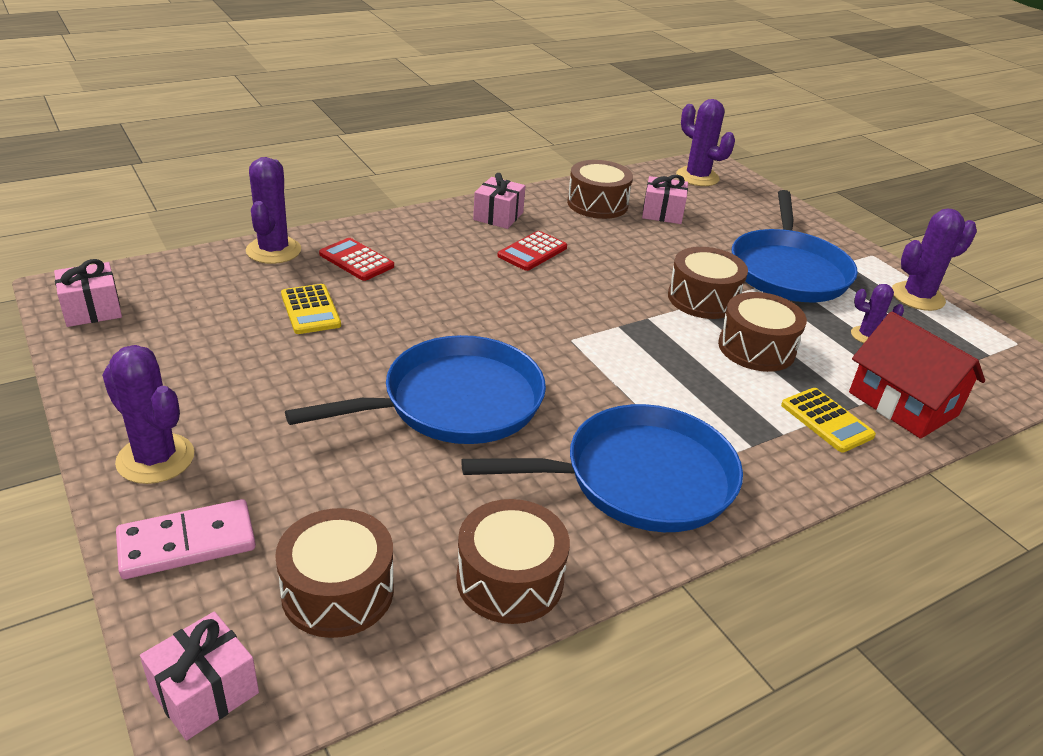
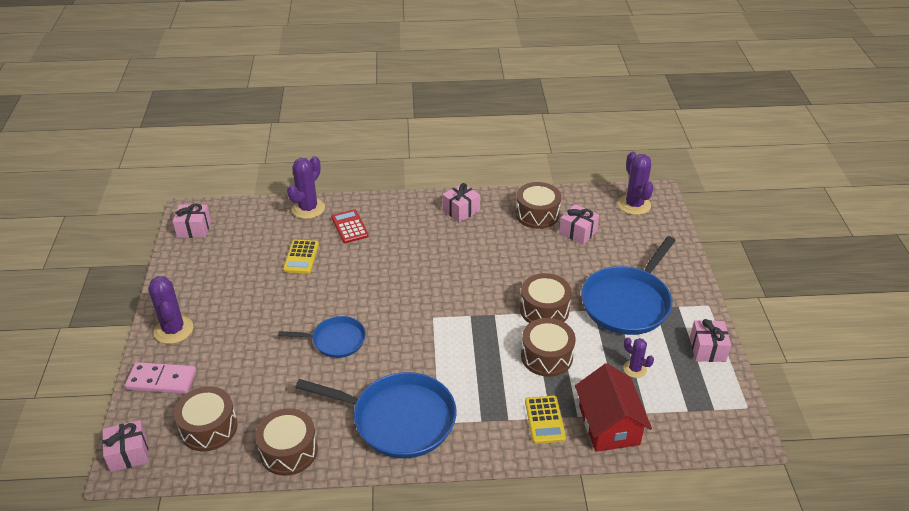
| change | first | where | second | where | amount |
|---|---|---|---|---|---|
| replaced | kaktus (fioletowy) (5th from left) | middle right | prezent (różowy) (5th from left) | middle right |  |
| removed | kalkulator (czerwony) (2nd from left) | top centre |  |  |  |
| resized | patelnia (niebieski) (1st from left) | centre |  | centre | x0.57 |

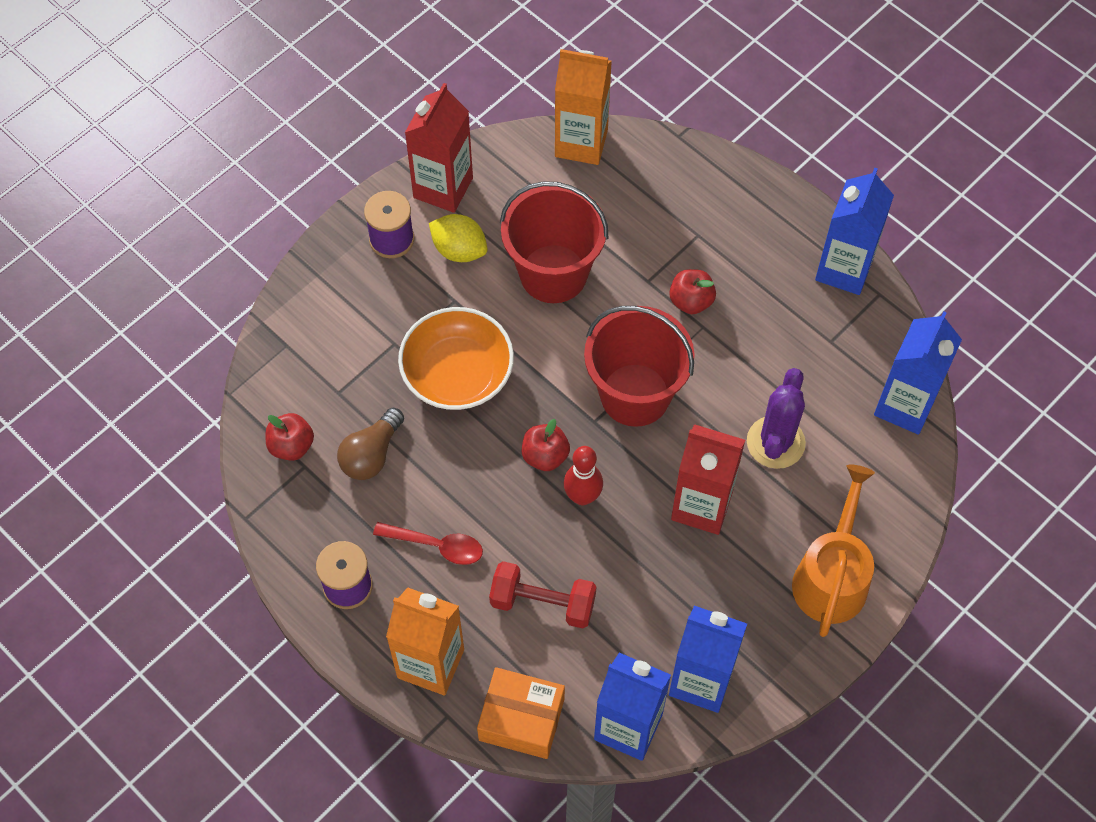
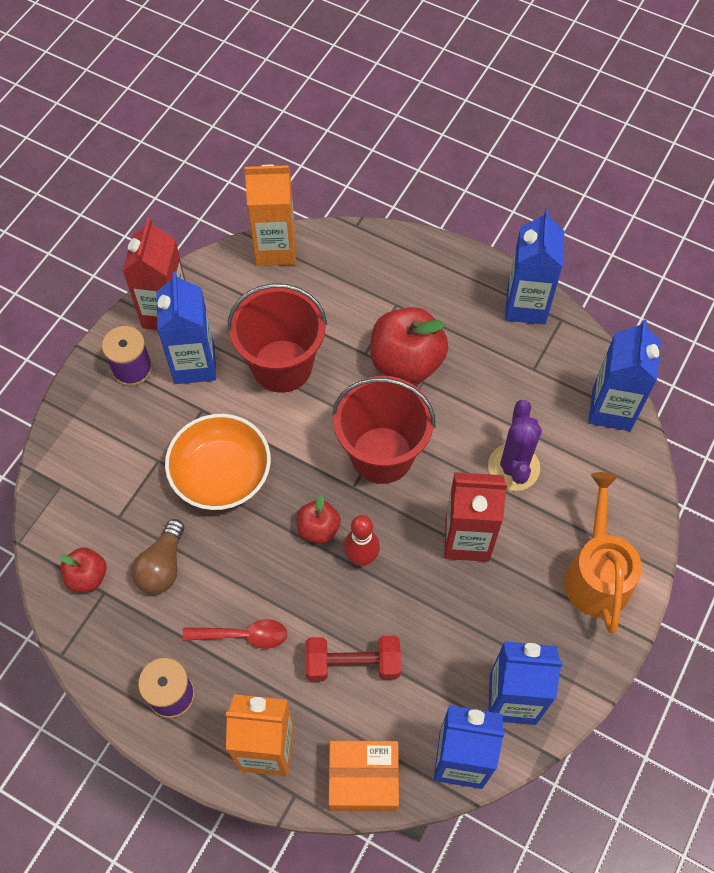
| change | first | where | second | where | amount |
|---|---|---|---|---|---|
| replaced | cytryna (żółty) | top centre | karton mleka (niebieski) (1st from left) | middle left |  |
| resized | jabłko (czerwony) (3rd from left) | centre |  | centre | x1.88 |

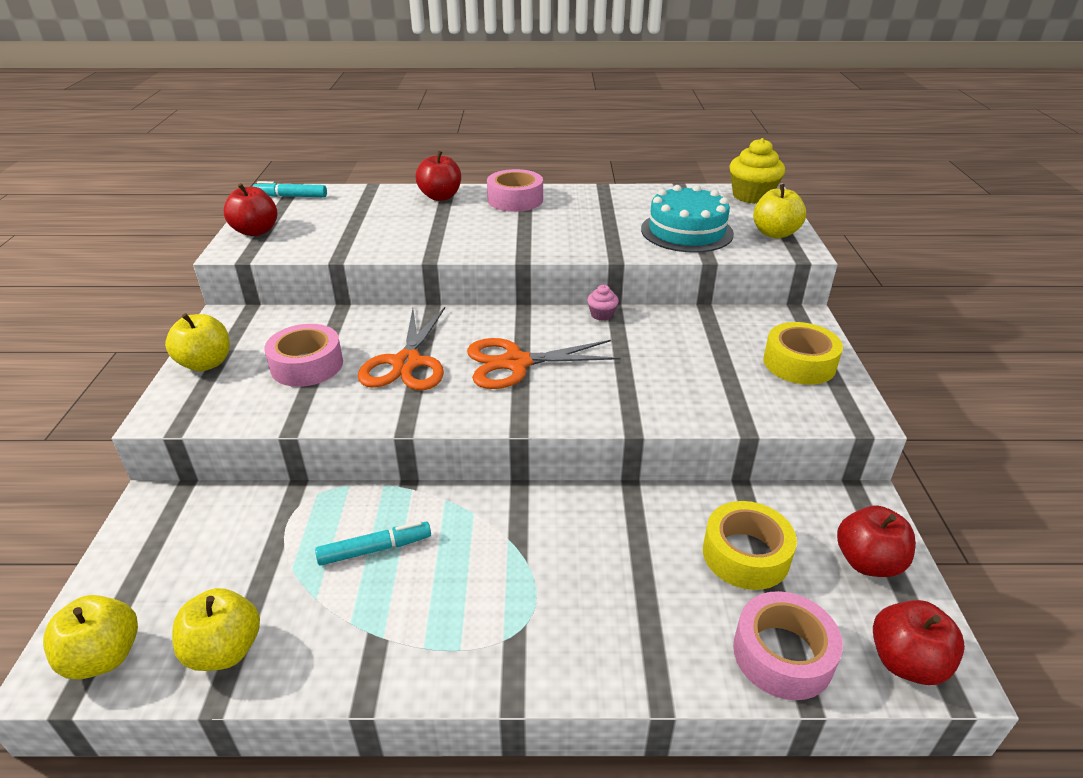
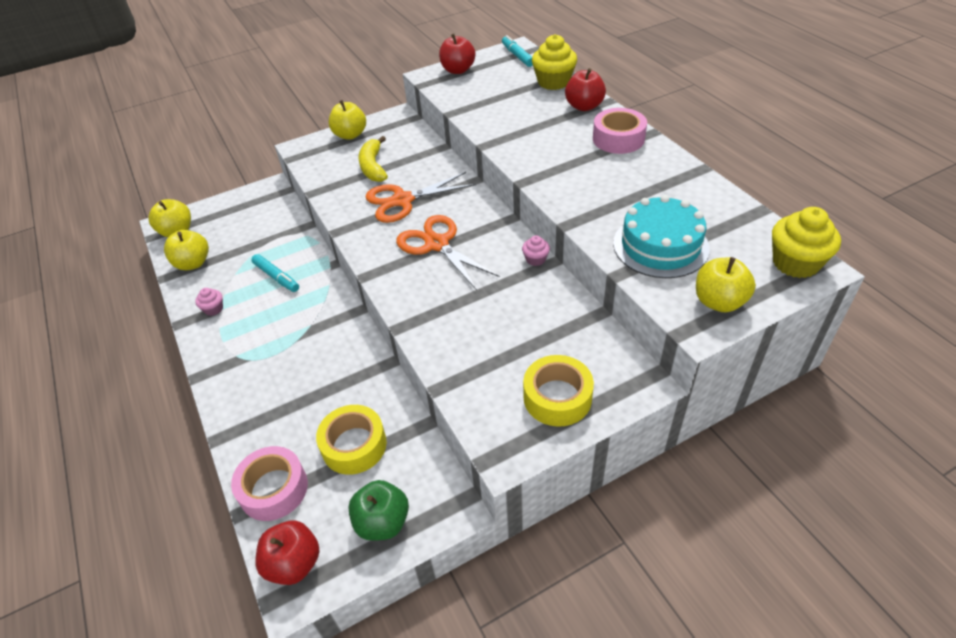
| change | first | where | second | where | amount |
|---|---|---|---|---|---|
| replaced | taśma klejąca (różowy) (1st from left) | middle left | banan (żółty) | top centre |  |
| recoloured | jabłko (czerwony) (3rd from left) | bottom right | jabłko (zielony) | bottom centre |  |
| added |  |  | muffinka (żółty) (1st from left) | top centre |  |
| added |  |  | muffinka (różowy) (1st from left) | middle left |  |

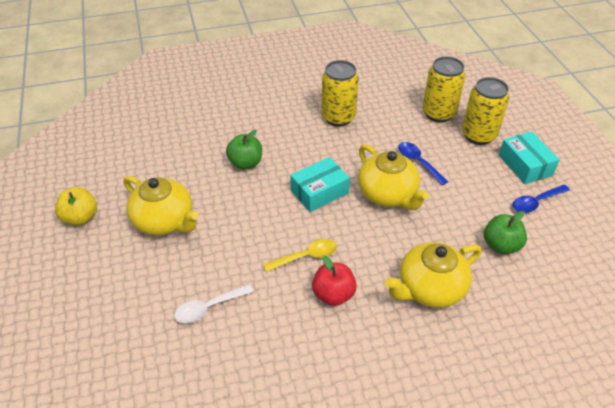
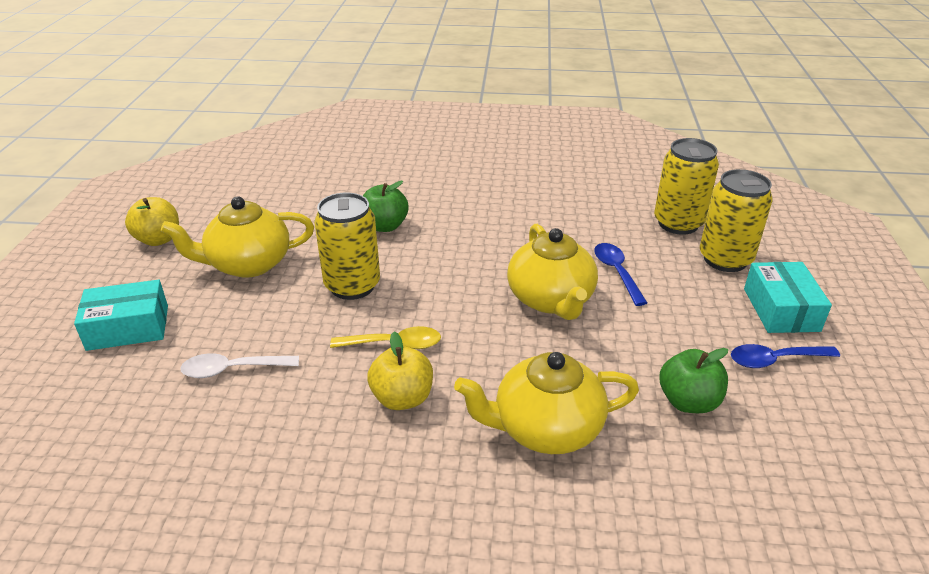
| change | first | where | second | where | amount |
|---|---|---|---|---|---|
| moved | puszka (żółty) (1st from left) | top centre |  | centre |  |
| moved | pudełko (turkusowy) (1st from left) | centre |  | middle left |  |
| turned | imbryk (żółty) (1st from left) | middle left |  | middle left | 105 degrees clockwise |
| recoloured | jabłko (czerwony) | bottom centre | jabłko (żółty) (2nd from left) | centre |  |

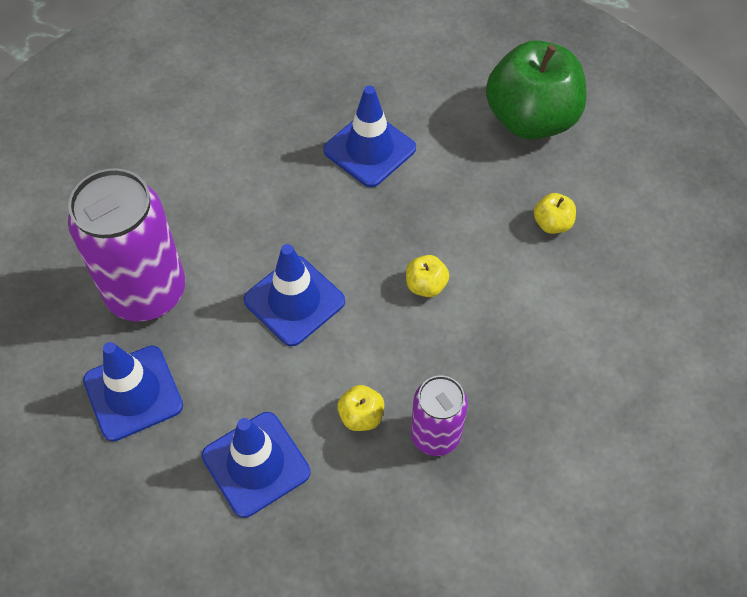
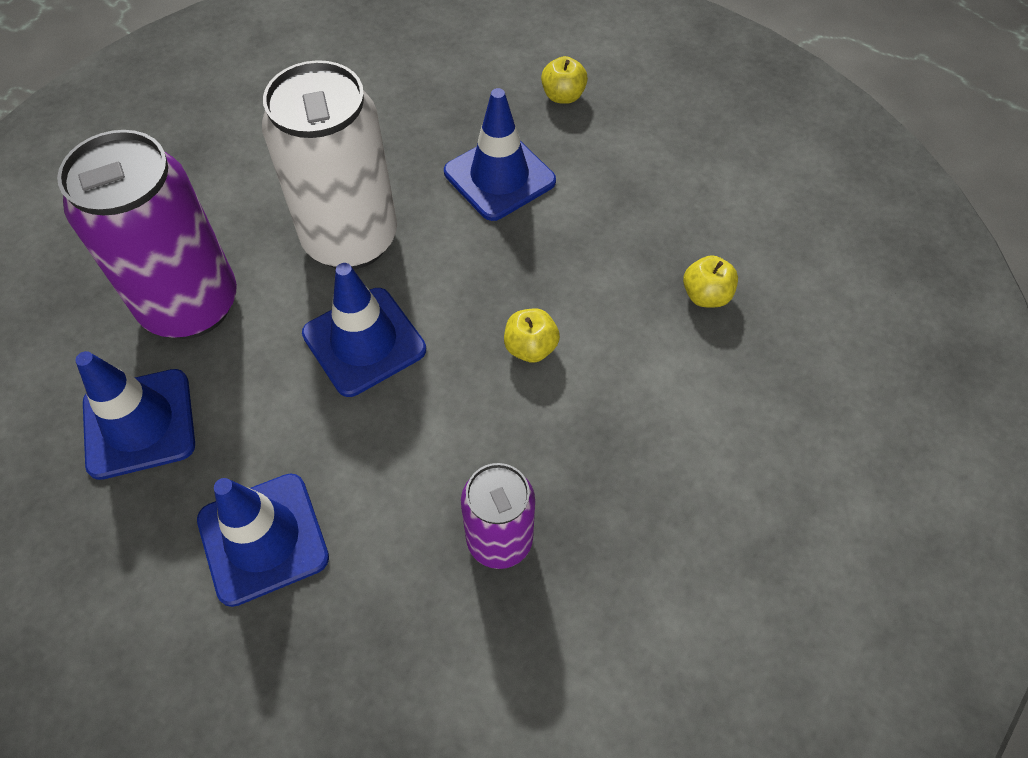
| change | first | where | second | where | amount |
|---|---|---|---|---|---|
| removed | jabłko (zielony) | top right |  |  |  |
| moved | jabłko (żółty) (1st from left in the first image) | bottom centre | jabłko (żółty) (2nd from left) | top centre |  |
| added |  |  | puszka (biały) | top left |  |

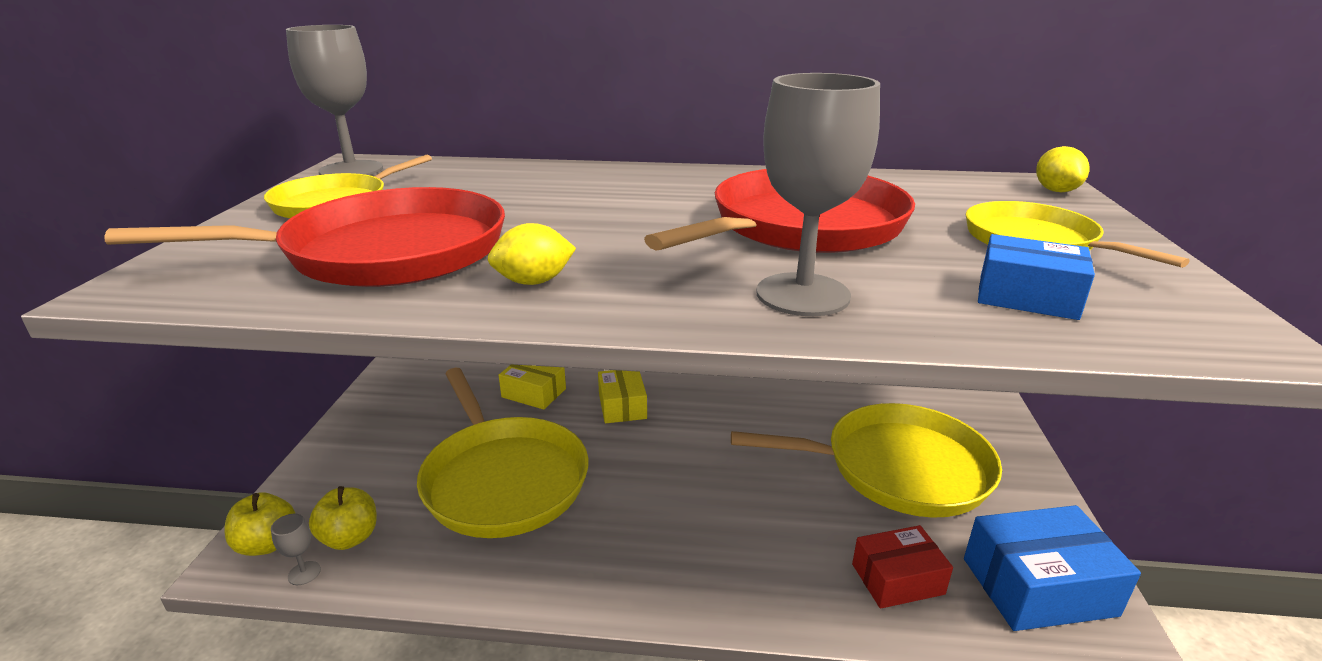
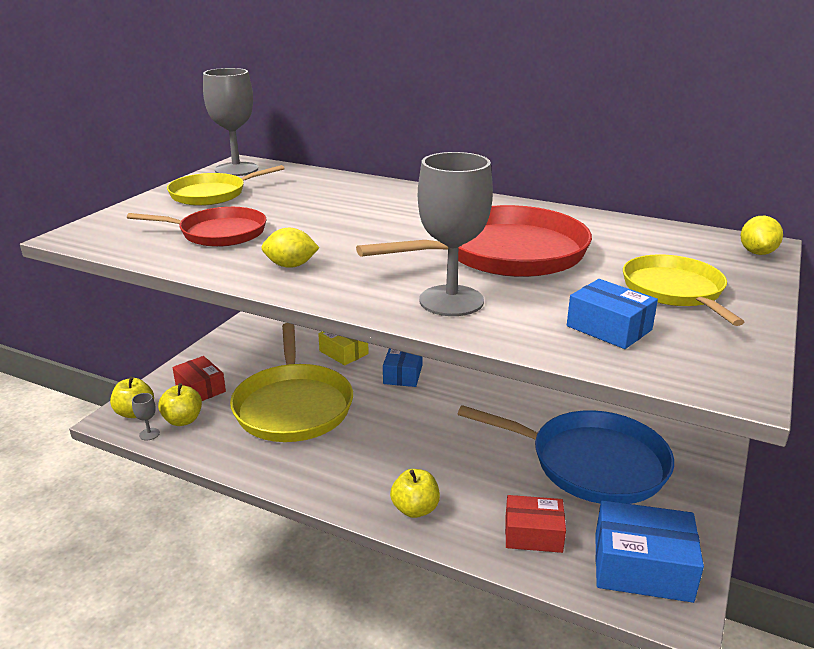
| change | first | where | second | where | amount |
|---|---|---|---|---|---|
| resized | patelnia (czerwony) (1st from left) | middle left |  | middle left | x0.61 |
| recoloured | pudełko (żółty) (2nd from left) | centre | pudełko (niebieski) (1st from left) | centre |  |
| recoloured | patelnia (żółty) (3rd from left) | bottom centre | patelnia (niebieski) | bottom right |  |
| added |  |  | pudełko (czerwony) (1st from left) | middle left |  |
| added |  |  | jabłko (żółty) (3rd from left) | bottom centre |  |

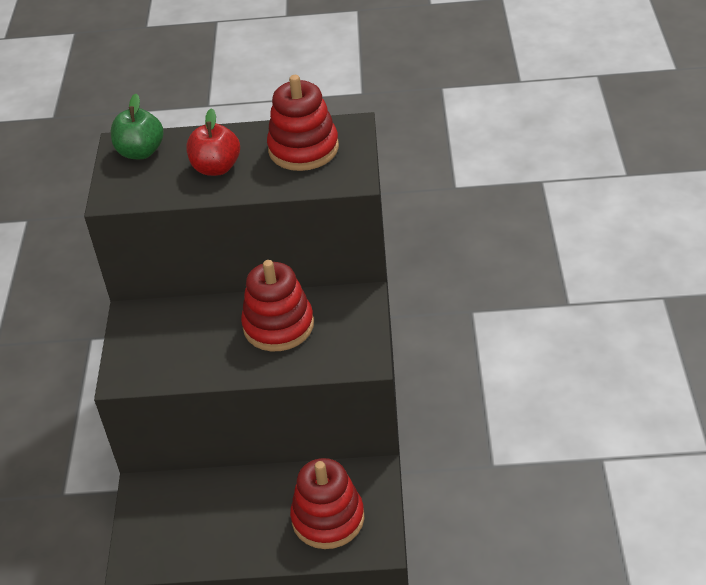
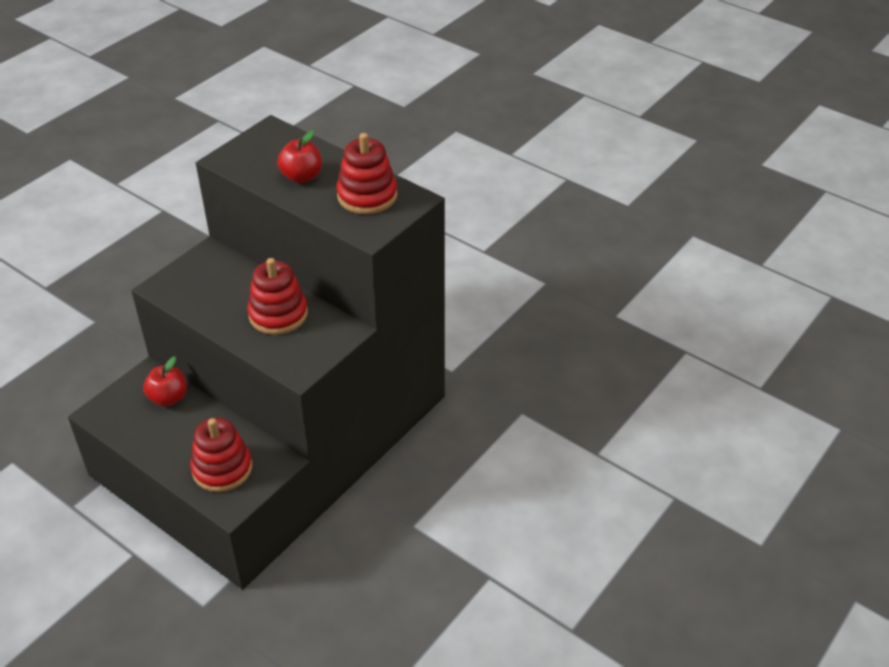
| change | first | where | second | where | amount |
|---|---|---|---|---|---|
| removed | jabłko (zielony) | top left |  |  |  |
| added |  |  | jabłko (czerwony) (1st from left) | middle left |  |

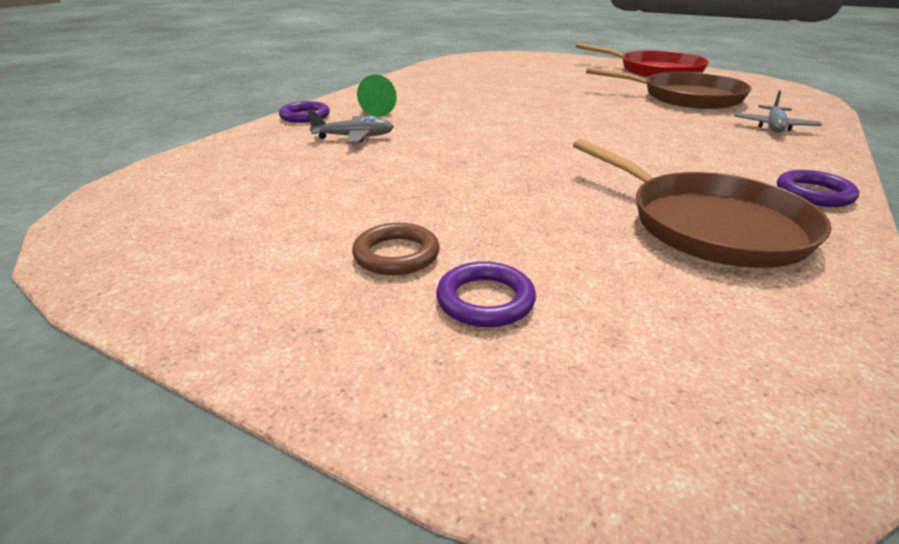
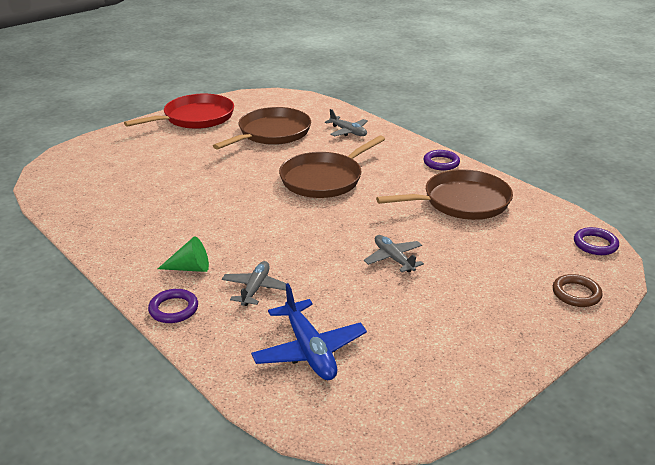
| change | first | where | second | where | amount |
|---|---|---|---|---|---|
| moved | pierścień (brązowy) | centre |  | middle right |  |
| moved | pierścień (fioletowy) (2nd from left in the first image) | centre | pierścień (fioletowy) (3rd from left) | middle right |  |
| added |  |  | patelnia (brązowy) (2nd from left) | centre |  |
| added |  |  | samolot (szary) (3rd from left) | centre |  |
| added |  |  | samolot (niebieski) | bottom centre |  |

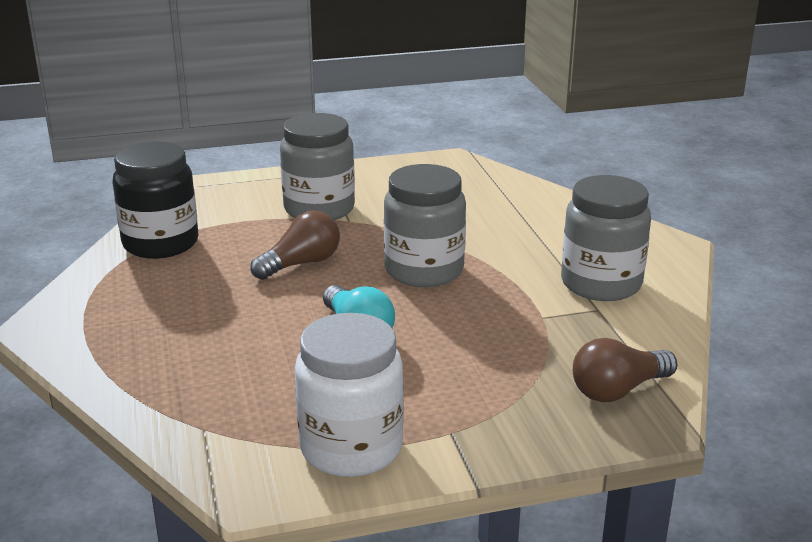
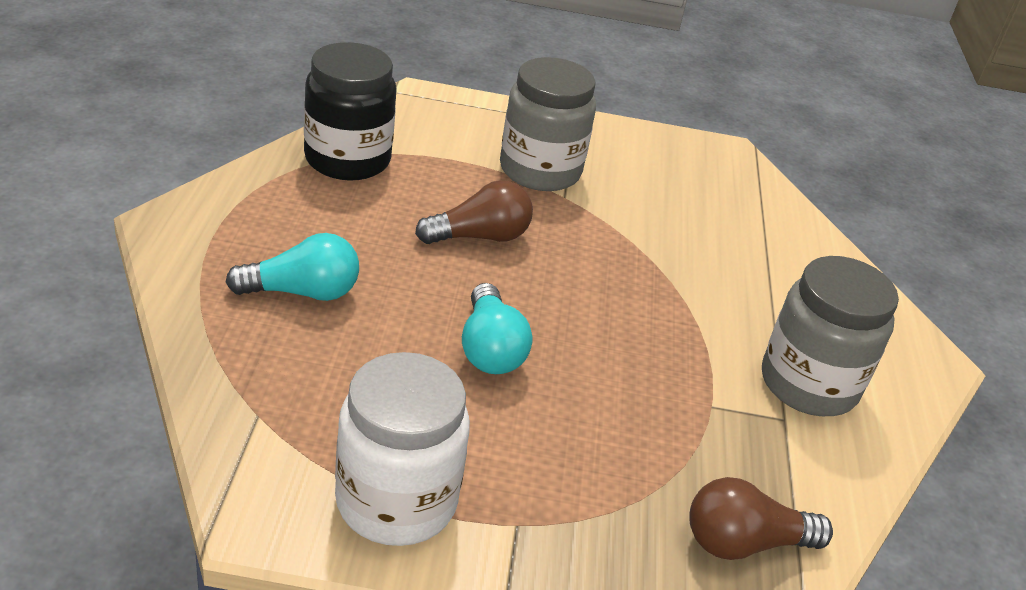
| change | first | where | second | where | amount |
|---|---|---|---|---|---|
| removed | słoik (szary) (2nd from left) | centre |  |  |  |
| added |  |  | żarówka (turkusowy) (1st from left) | middle left |  |

